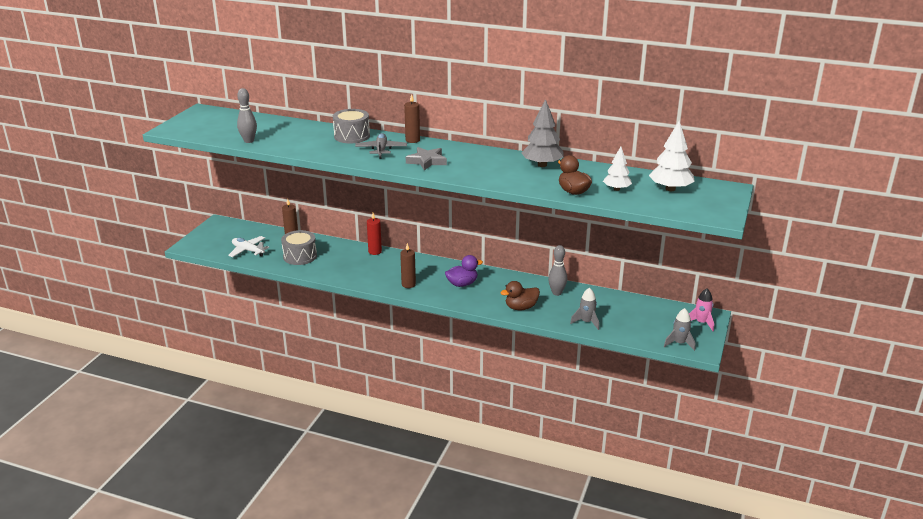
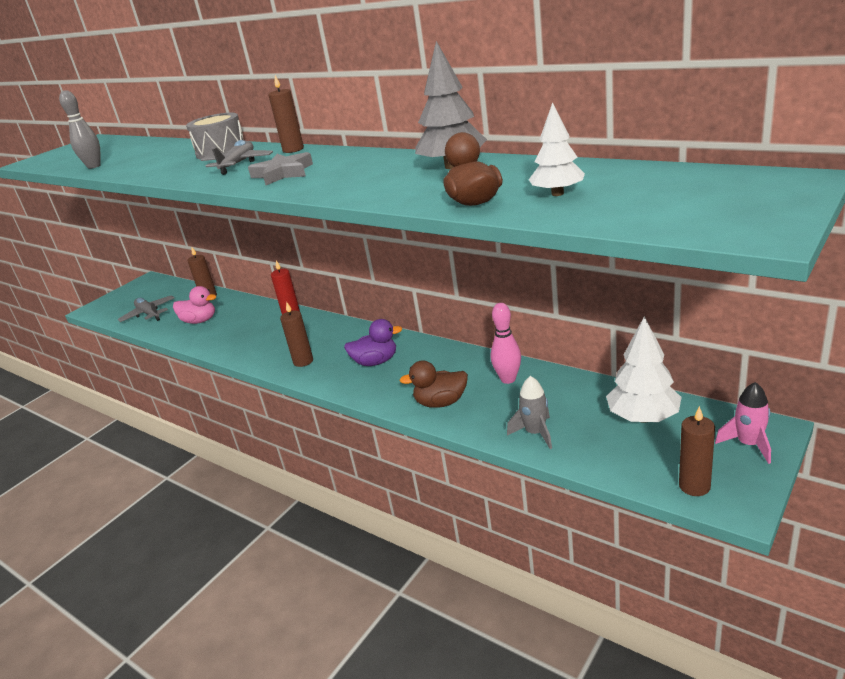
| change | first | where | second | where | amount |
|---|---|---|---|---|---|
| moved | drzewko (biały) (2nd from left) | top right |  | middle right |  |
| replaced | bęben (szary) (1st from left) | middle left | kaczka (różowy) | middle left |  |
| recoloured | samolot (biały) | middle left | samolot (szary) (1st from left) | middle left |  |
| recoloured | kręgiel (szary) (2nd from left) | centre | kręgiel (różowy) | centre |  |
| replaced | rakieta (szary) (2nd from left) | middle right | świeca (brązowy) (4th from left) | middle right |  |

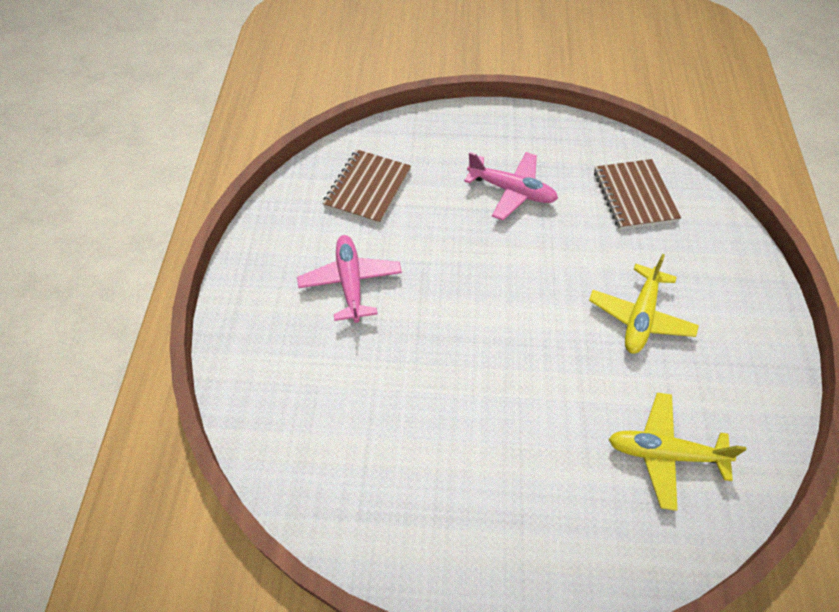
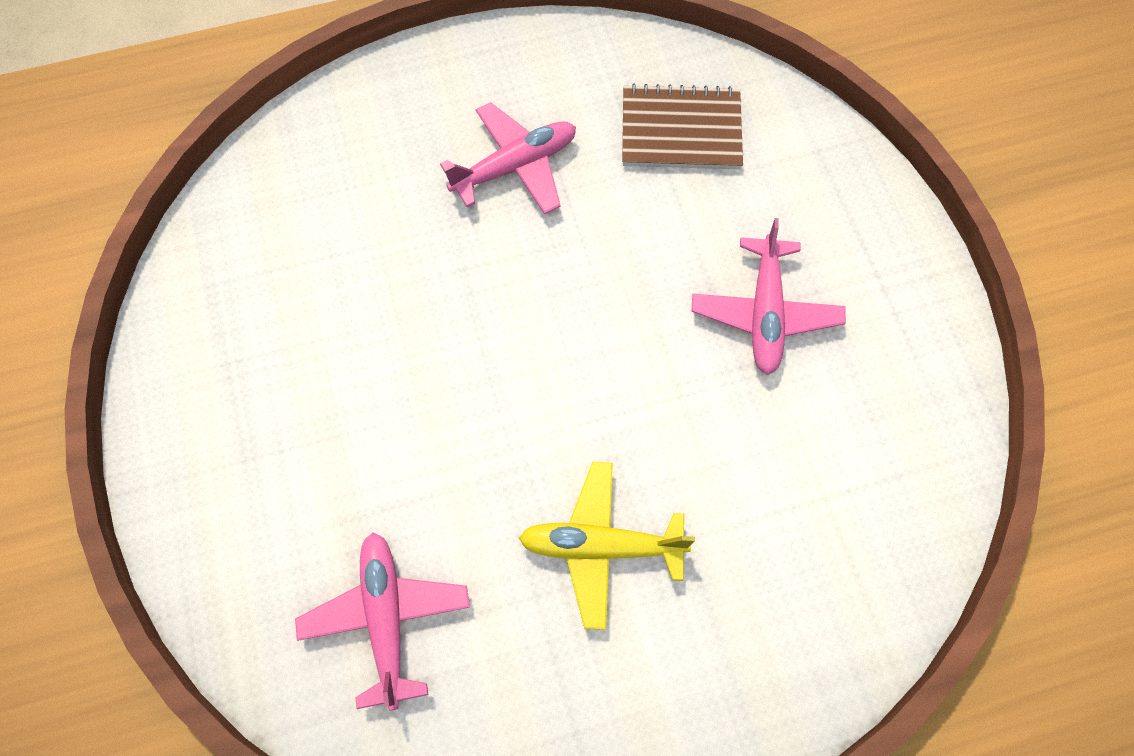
| change | first | where | second | where | amount |
|---|---|---|---|---|---|
| removed | zeszyt (brązowy) (2nd from left) | top right |  |  |  |
| recoloured | samolot (żółty) (2nd from left) | bottom right | samolot (różowy) (1st from left) | bottom centre |  |

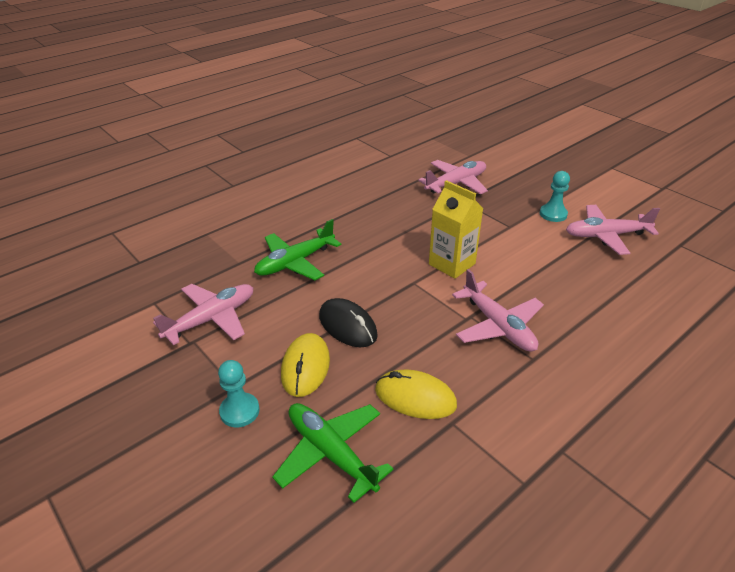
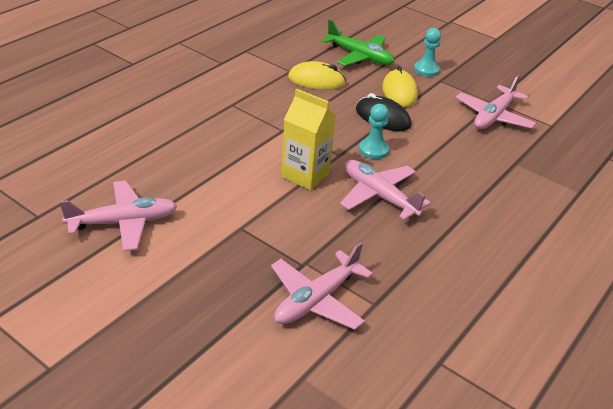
| change | first | where | second | where | amount |
|---|---|---|---|---|---|
| moved | pionek (turkusowy) (2nd from left in the first image) | middle right | pionek (turkusowy) (1st from left) | top centre |  |
| removed | samolot (zielony) (1st from left) | centre |  |  |  |
| moved | samolot (różowy) (3rd from left) | middle right |  | centre |  |

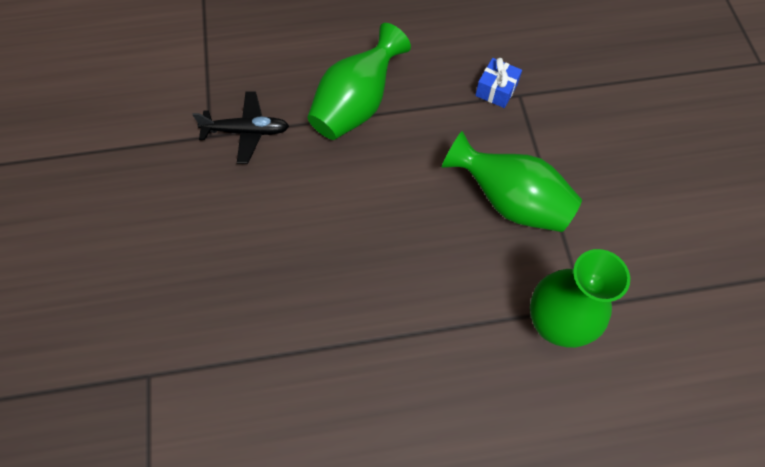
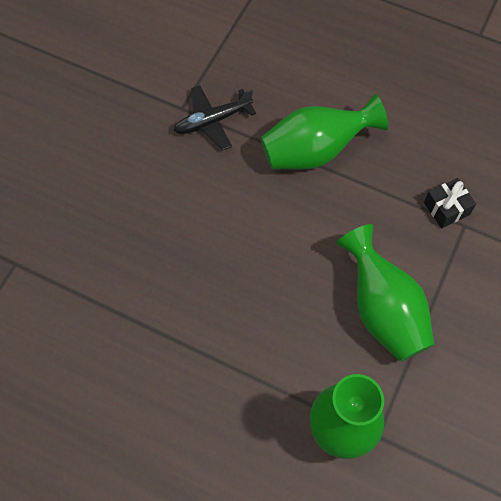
| change | first | where | second | where | amount |
|---|---|---|---|---|---|
| recoloured | prezent (niebieski) | top centre | prezent (czarny) | middle right |  |
| turned | samolot (czarny) | top left |  | top centre | 120 degrees clockwise |

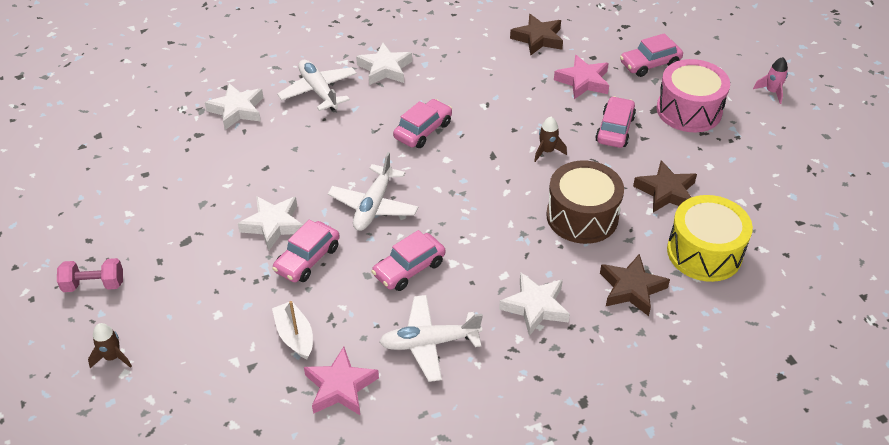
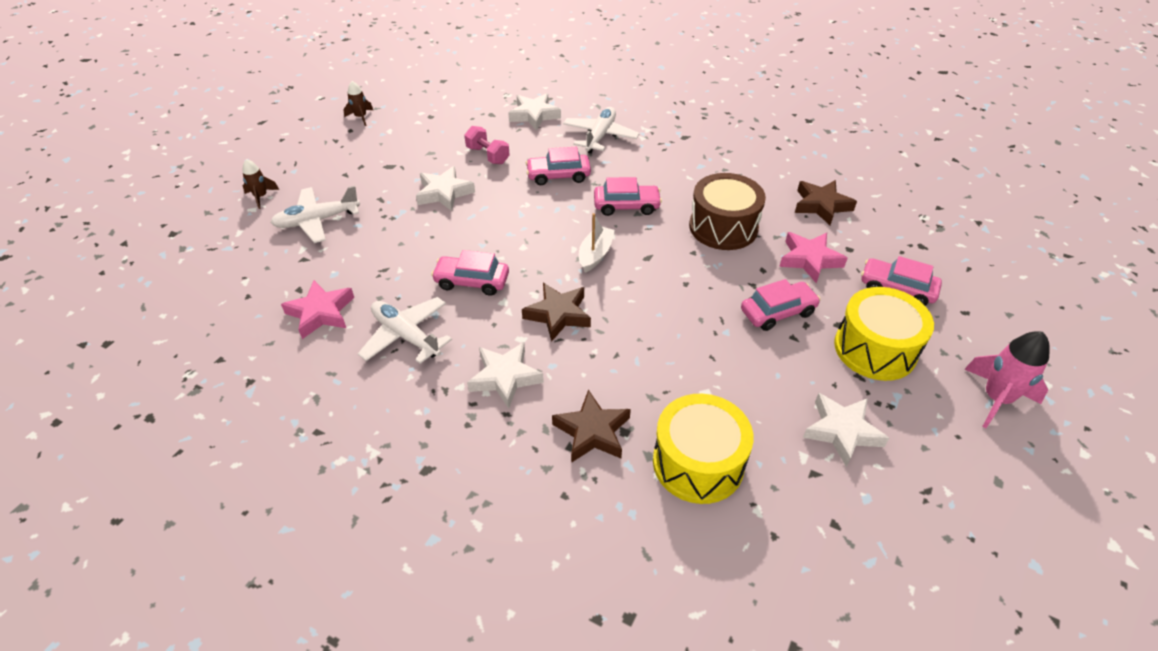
| change | first | where | second | where | amount |
|---|---|---|---|---|---|
| moved | gwiazda (biały) (3rd from left in the first image) | top centre | gwiazda (biały) (4th from left) | middle right |  |
| resized | rakieta (różowy) | top right |  | middle right | x1.72 |
| recoloured | bęben (różowy) | top right | bęben (żółty) (2nd from left) | middle right |  |
| moved | rakieta (brązowy) (2nd from left) | top centre |  | top left |  |
| moved | samolot (biały) (2nd from left in the first image) | centre | samolot (biały) (1st from left) | top left |  |
| moved | gwiazda (brązowy) (3rd from left in the first image) | middle right | gwiazda (brązowy) (1st from left) | centre |  |
| moved | bęben (brązowy) | centre |  | top centre |  |
| moved | samochód (różowy) (1st from left in the first image) | centre | samochód (różowy) (2nd from left) | top centre |  |
| moved | hantel (różowy) | middle left |  | top centre |  |
| moved | łódka (biały) | bottom left |  | centre |  |

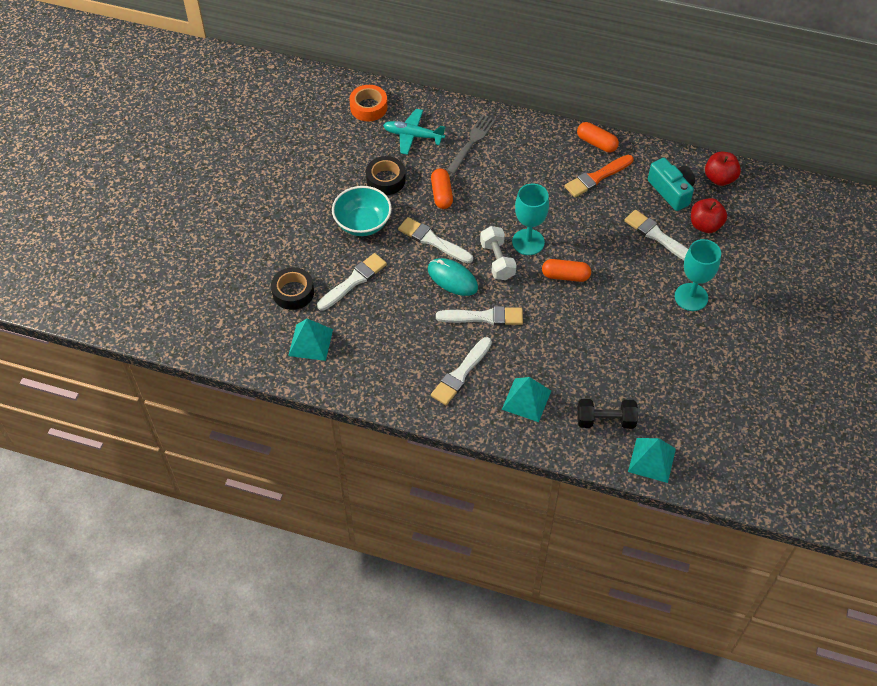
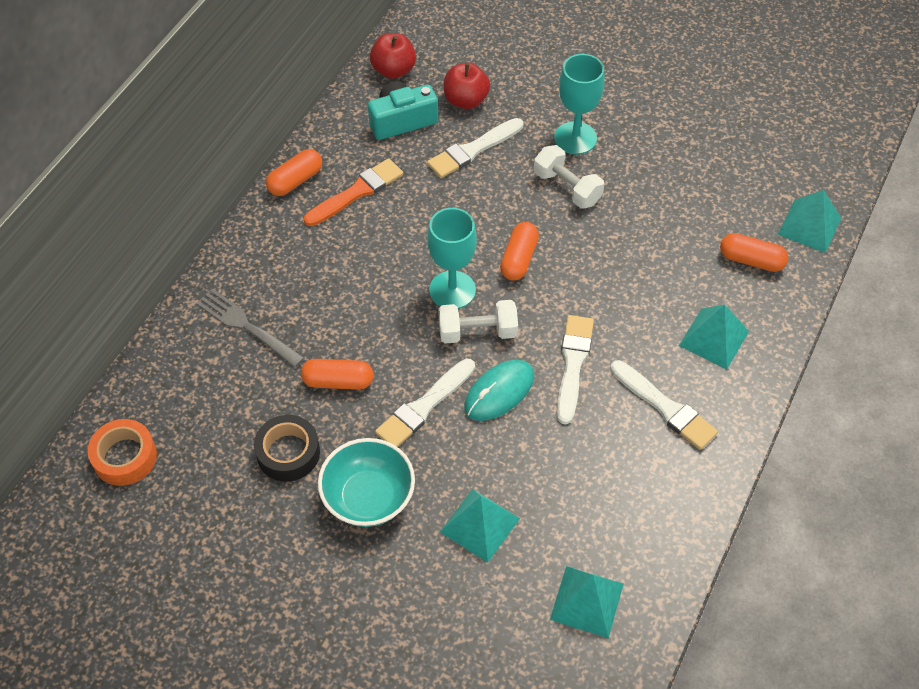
| change | first | where | second | where | amount |
|---|---|---|---|---|---|
| removed | samolot (turkusowy) | top centre |  |  |  |
| turned | pędzel (pomarańczowy) | top right |  | top centre | 105 degrees counterclockwise |
| replaced | pędzel (biały) (1st from left) | centre | piramida (turkusowy) (1st from left) | bottom centre |  |
| removed | taśma klejąca (czarny) (1st from left) | middle left |  |  |  |
| replaced | hantel (czarny) | middle right | kapsułka (pomarańczowy) (4th from left) | middle right |  |
| added |  |  | hantel (biały) (2nd from left) | top centre |  |

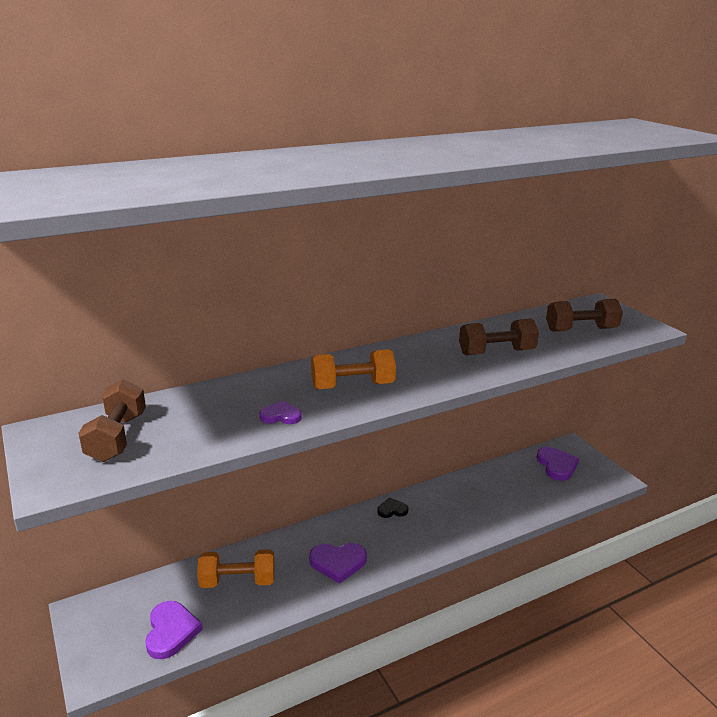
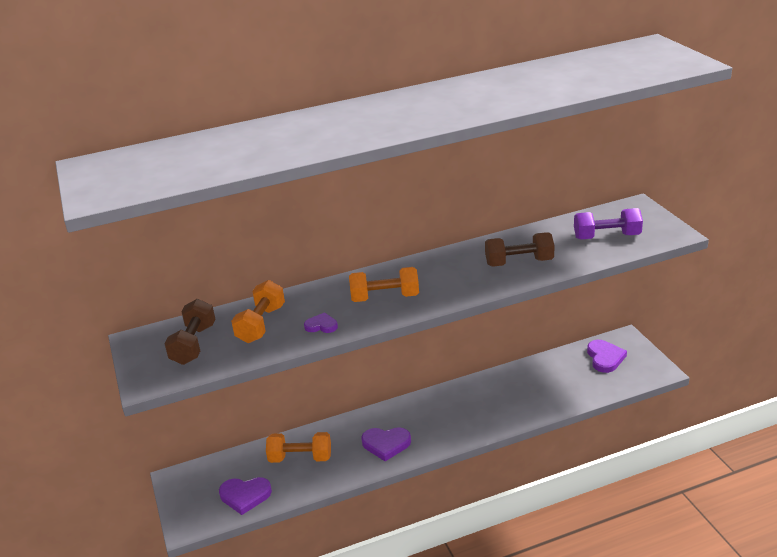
| change | first | where | second | where | amount |
|---|---|---|---|---|---|
| recoloured | hantel (brązowy) (3rd from left) | middle right | hantel (fioletowy) | middle right |  |
| removed | serce (czarny) | bottom centre |  |  |  |
| turned | serce (fioletowy) (1st from left) | bottom left |  | bottom left | 90 degrees clockwise |
| added |  |  | hantel (pomarańczowy) (1st from left) | middle left |  |

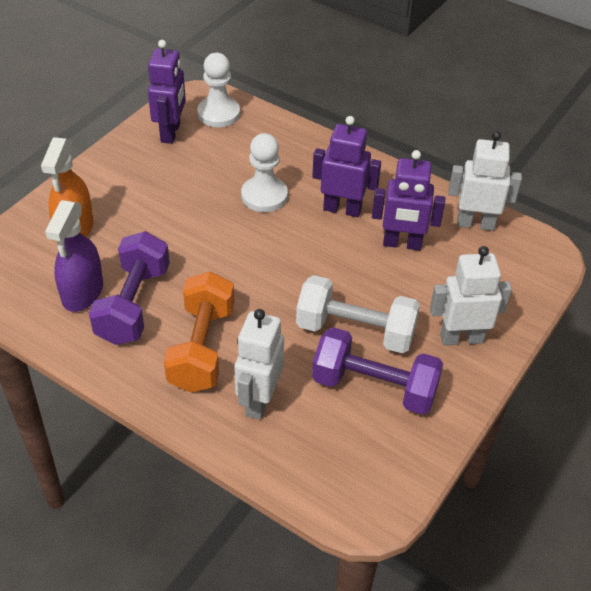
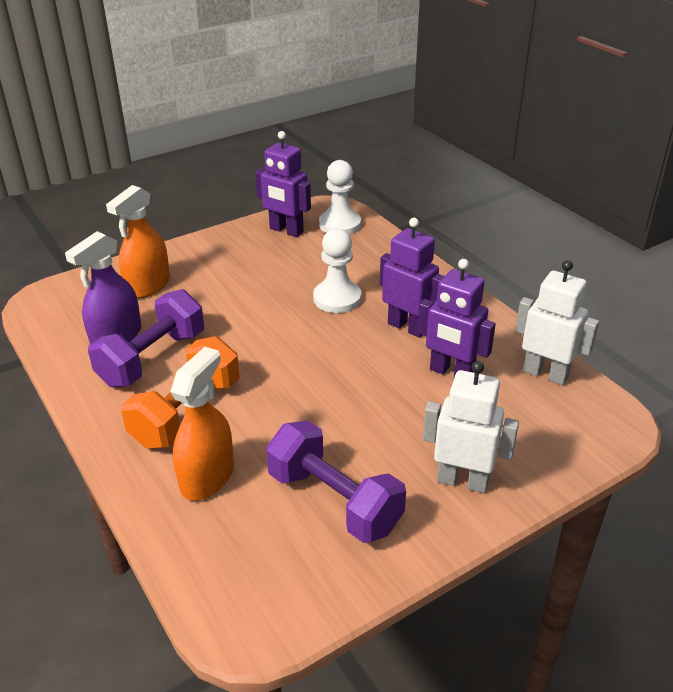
| change | first | where | second | where | amount |
|---|---|---|---|---|---|
| turned | robot (fioletowy) (1st from left) | top left |  | top centre | 90 degrees clockwise |
| removed | hantel (biały) | centre |  |  |  |
| replaced | robot (biały) (1st from left) | centre | spryskiwacz (pomarańczowy) (2nd from left) | middle left |  |

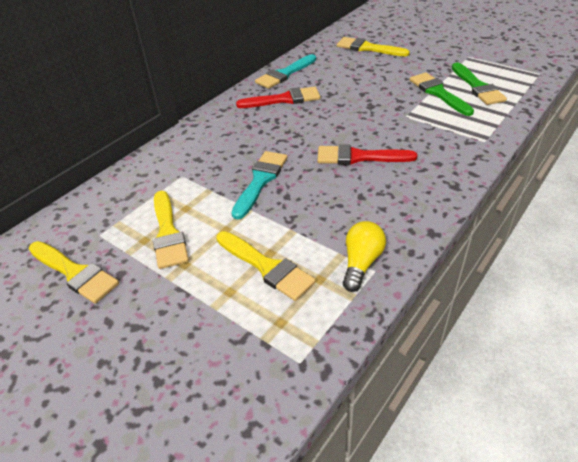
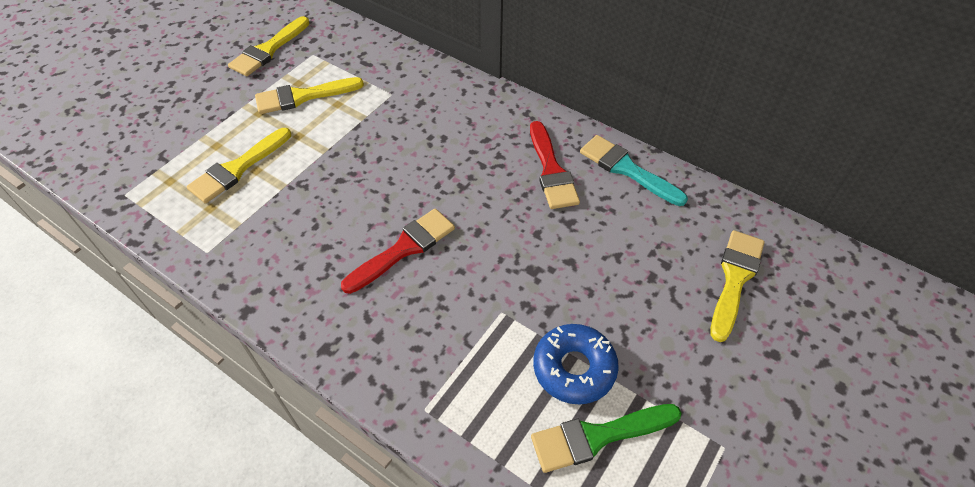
| change | first | where | second | where | amount |
|---|---|---|---|---|---|
| replaced | pędzel (zielony) (1st from left) | top right | donut (niebieski) | bottom centre |  |
| turned | pędzel (czerwony) (2nd from left in the first image) | centre | pędzel (czerwony) (1st from left) | centre | 45 degrees clockwise |
| removed | pędzel (turkusowy) (1st from left) | centre |  |  |  |
| removed | żarówka (żółty) | centre |  |  |  |

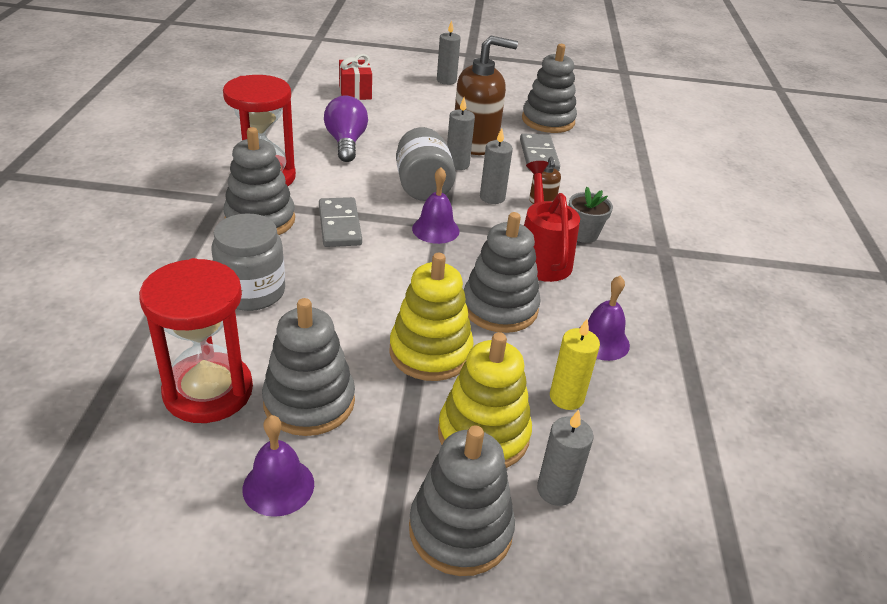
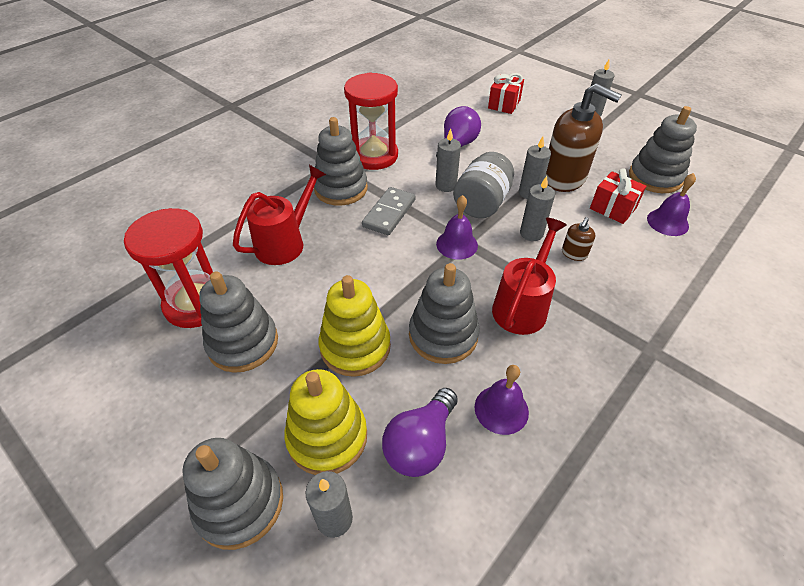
| change | first | where | second | where | amount |
|---|---|---|---|---|---|
| replaced | kostka domina (szary) (2nd from left) | top centre | prezent (czerwony) (2nd from left) | middle right |  |
| removed | doniczka (szary) | centre |  |  |  |
| replaced | słoik (szary) (1st from left) | middle left | konewka (czerwony) (1st from left) | centre |  |
| replaced | świeca (żółty) | centre | żarówka (fioletowy) (1st from left) | bottom centre |  |
| moved | dzwonek (fioletowy) (1st from left in the first image) | bottom left | dzwonek (fioletowy) (3rd from left) | middle right |  |
| added |  |  | świeca (szary) (2nd from left) | top centre |  |

